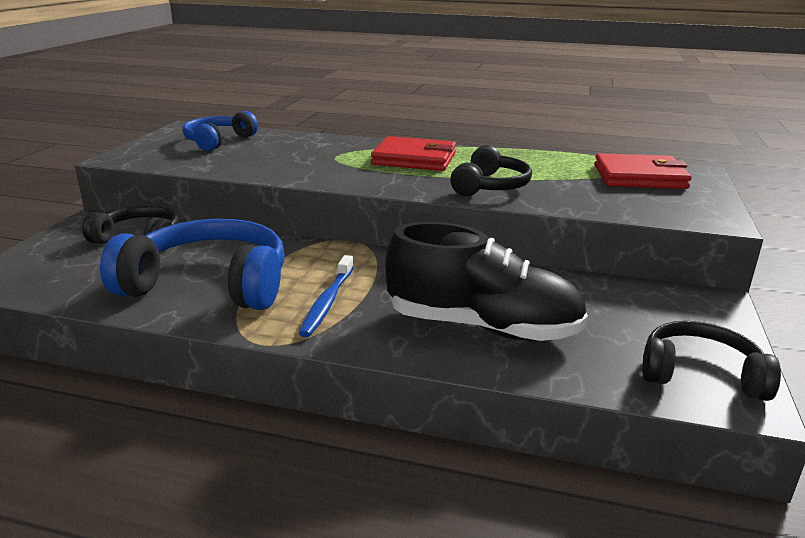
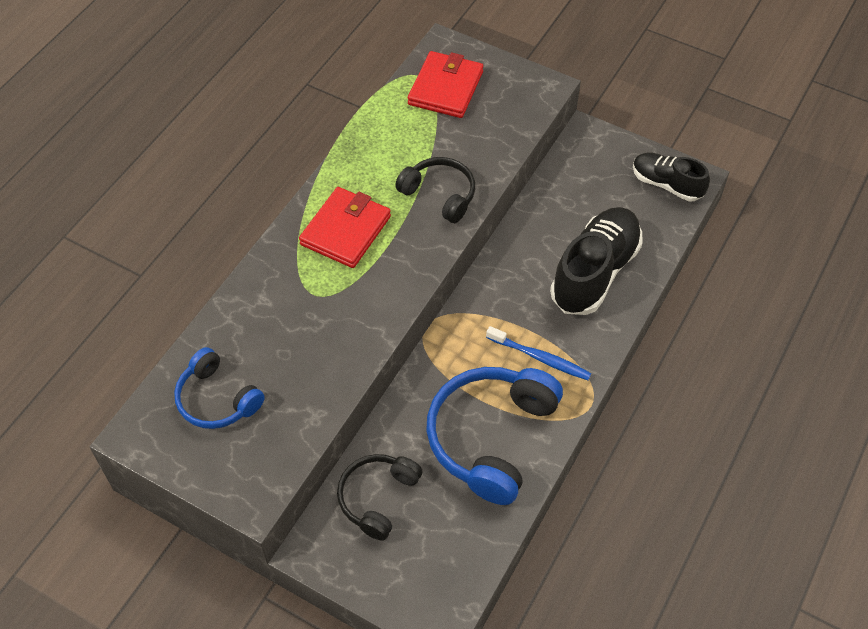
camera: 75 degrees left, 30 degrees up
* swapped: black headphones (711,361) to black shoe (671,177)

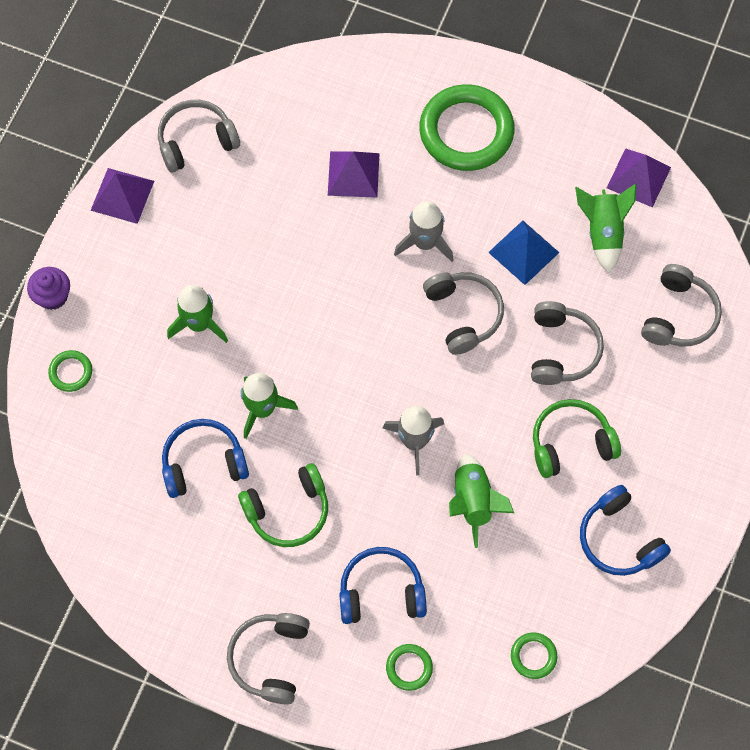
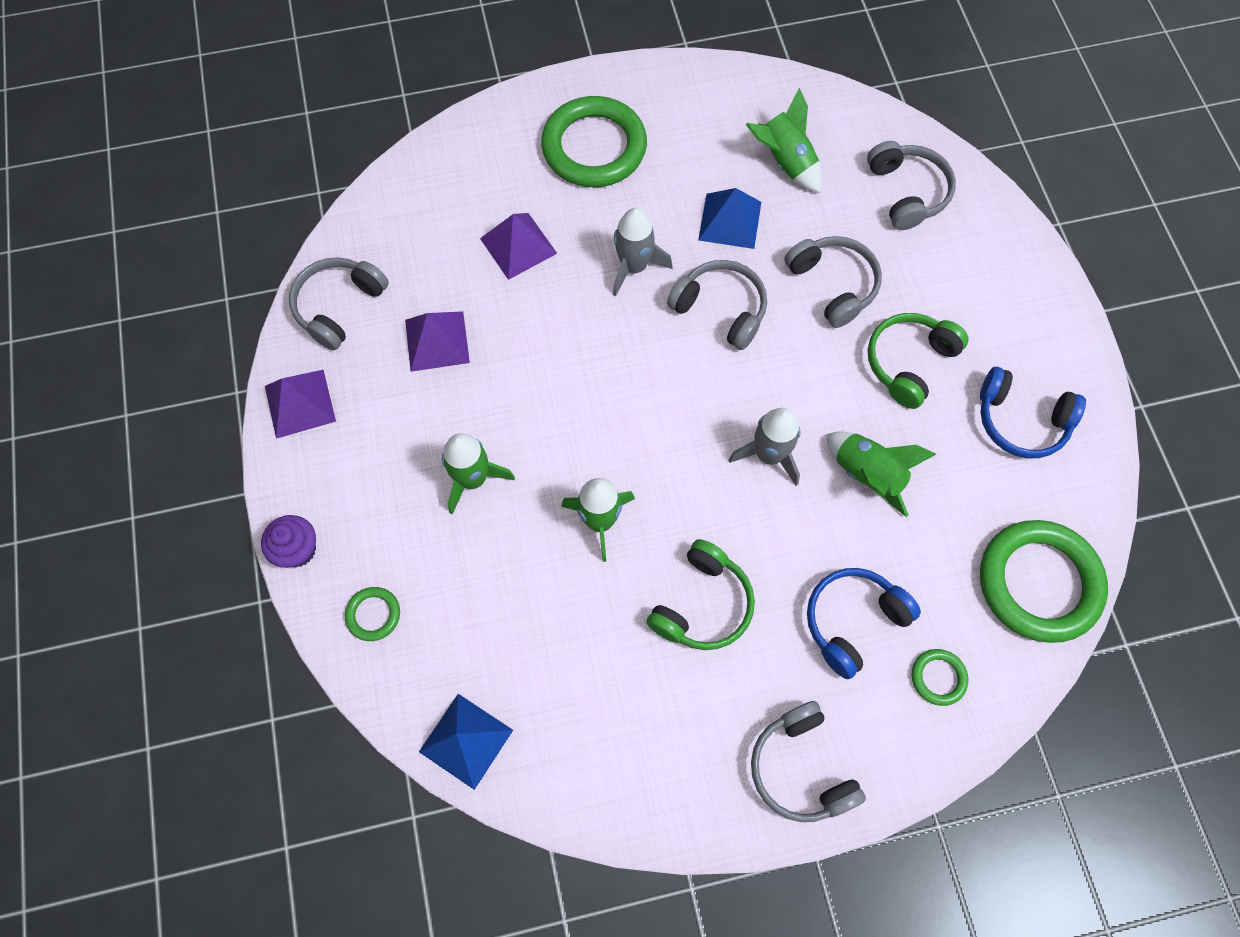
camera: 35 degrees left, 0 degrees up
* gone: blue headphones (205,458)
* scaled: green ring (534,655) = (1044,581) x2.29
* shifted: purple pyramid (639,178) to (437,341)
* new: blue pyramid (466,742)

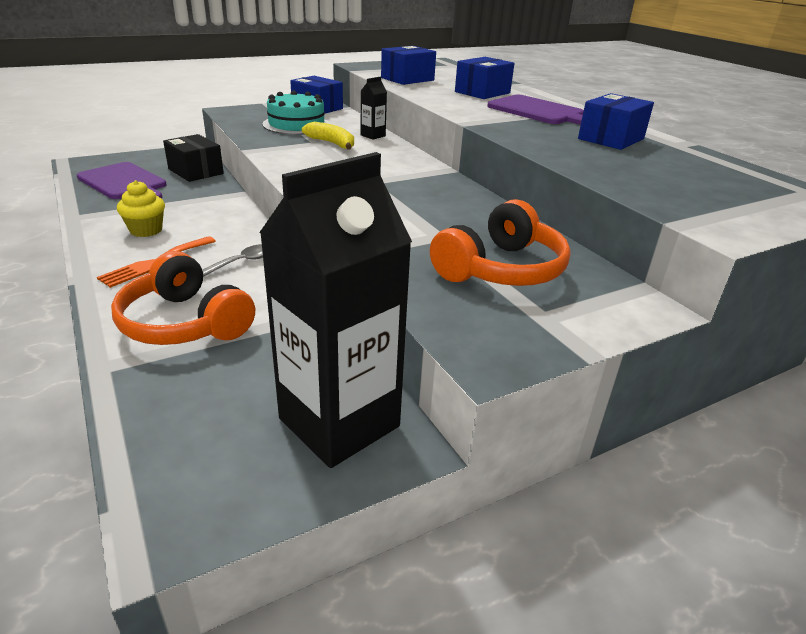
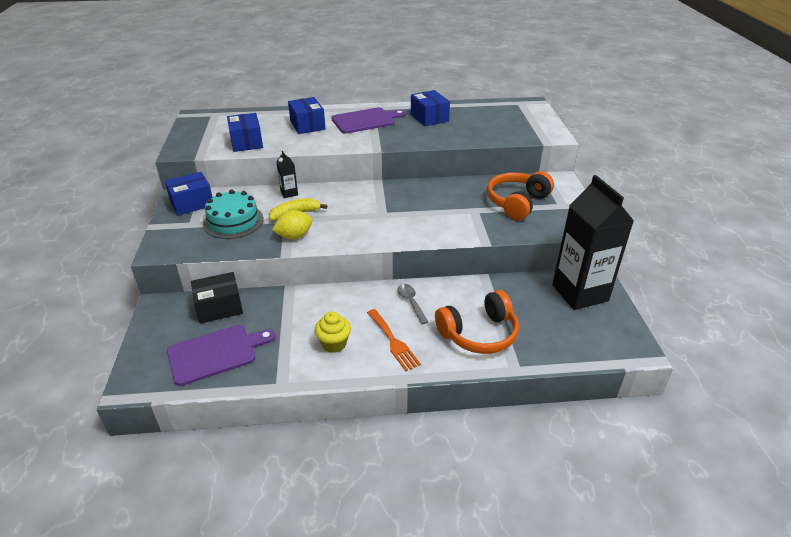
camera: 65 degrees left, 5 degrees up
* rotated: orange headphones (500,242) = (520,195) 120 degrees counterclockwise
* new: yellow lemon (292,224)

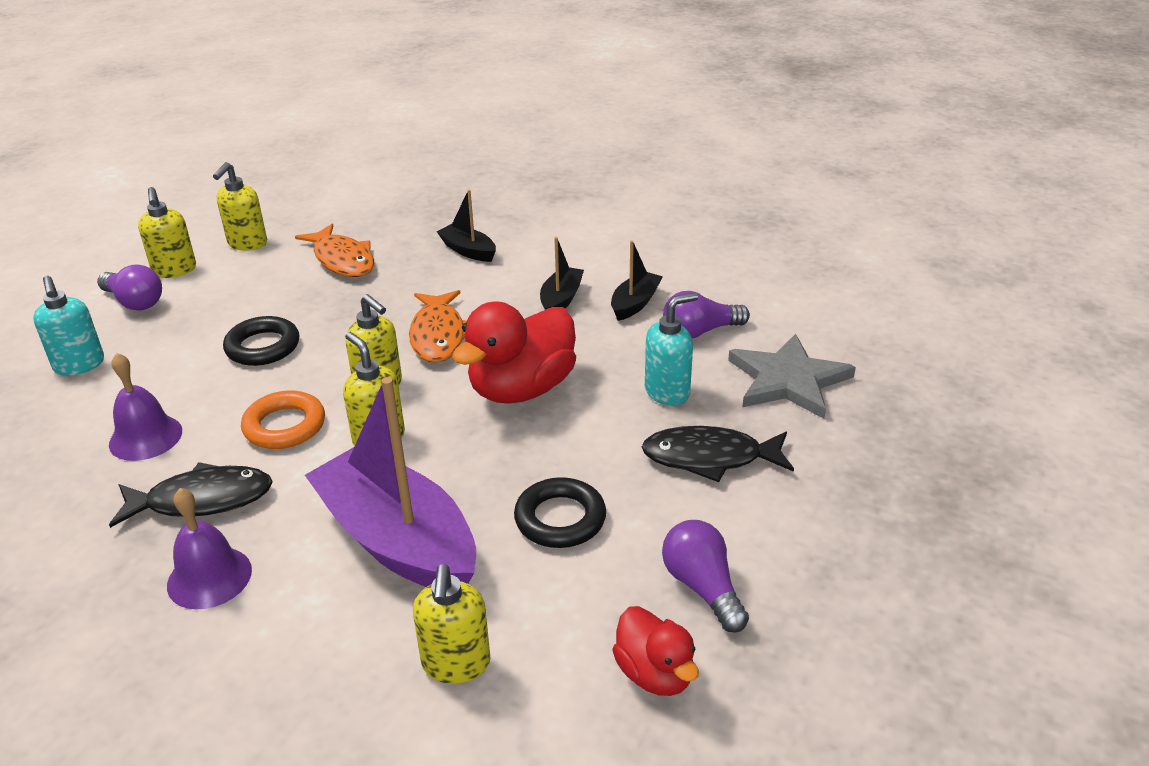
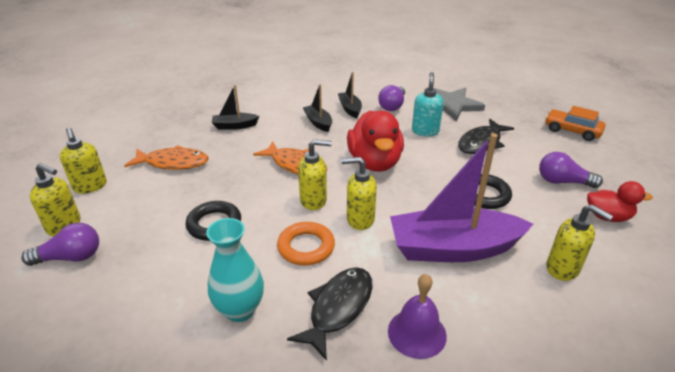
camera: 50 degrees left, 0 degrees up
* gone: turquoise soap dispenser (68,326)
* swapped: purple bell (145,407) to turquoise vase (235,270)
* new: orange car (575,123)

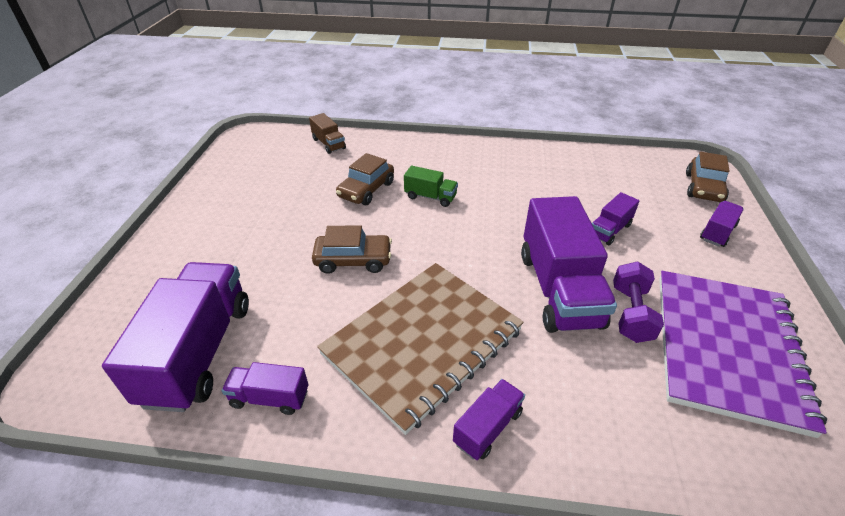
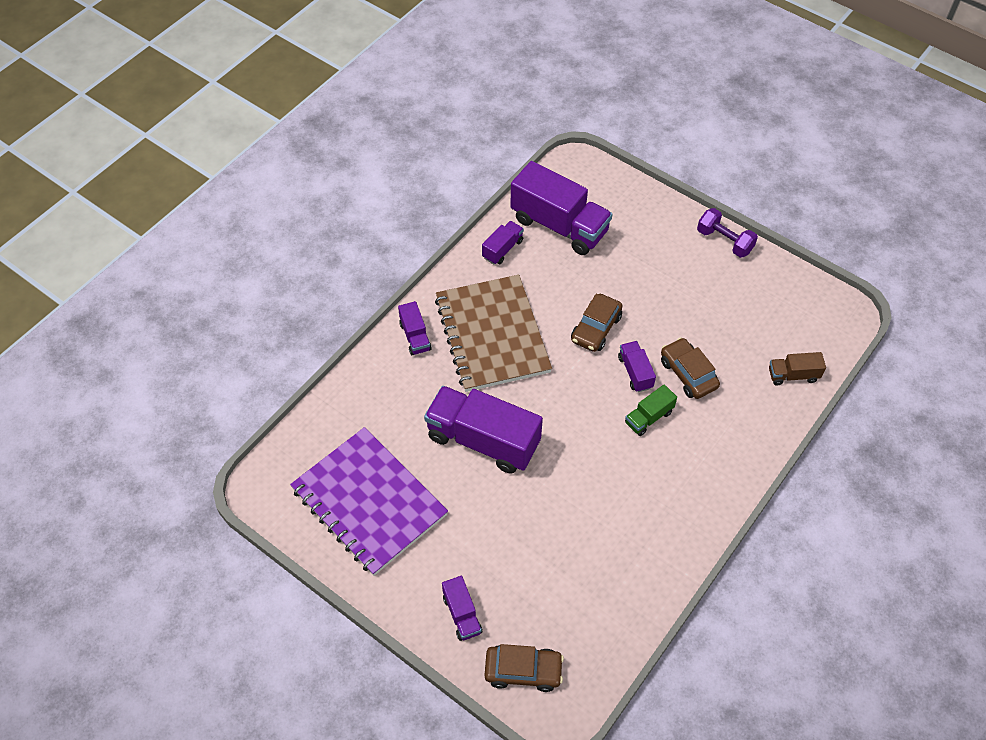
camera: 120 degrees right, 15 degrees up
* shifted: purple truck (615,218) to (637,366)
* shifted: purple dumbbell (638,302) to (727,233)
* rotated: brown car (708,177) = (524,668) 135 degrees clockwise

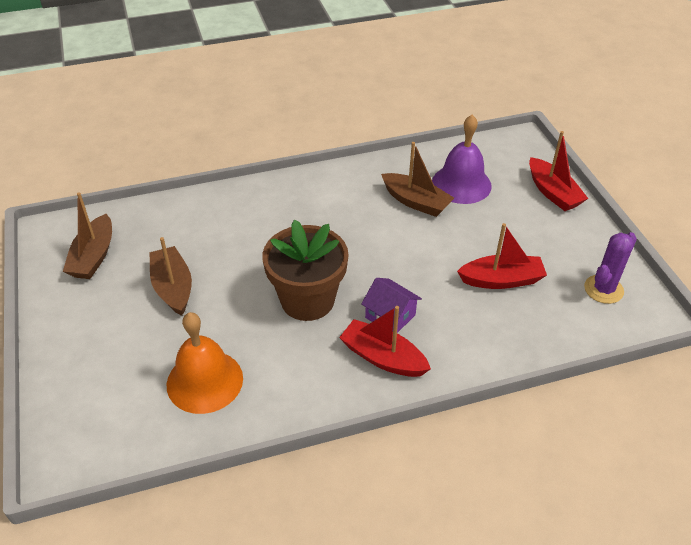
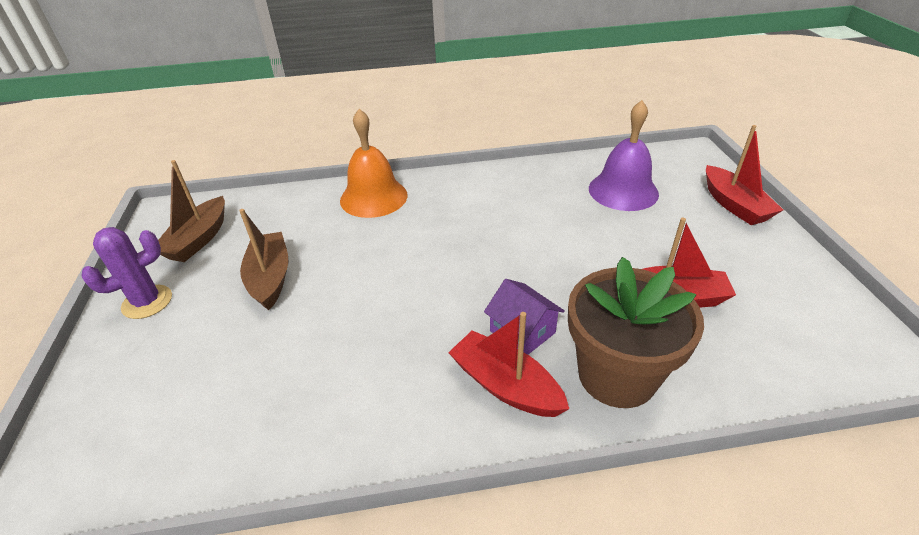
camera: 10 degrees right, 5 degrees down
* shifted: orange bell (205,363) to (374,163)
* shifted: brown flower pot (305,270) to (636,332)
* gone: brown boat (417,179)
* shifted: purple cactus (610,268) to (126,273)

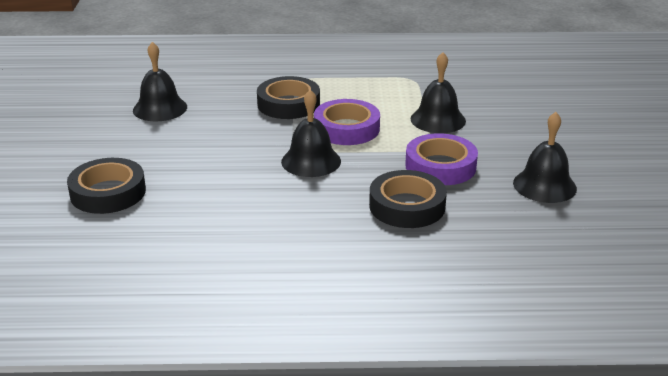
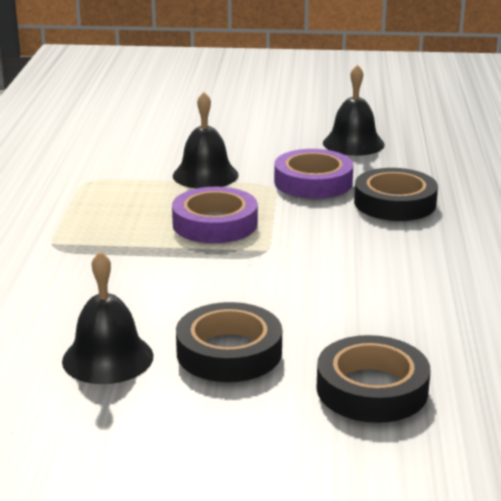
camera: 85 degrees left, 5 degrees down
* shifted: black tape (288,97) to (229,342)
* gone: black bell (311,133)

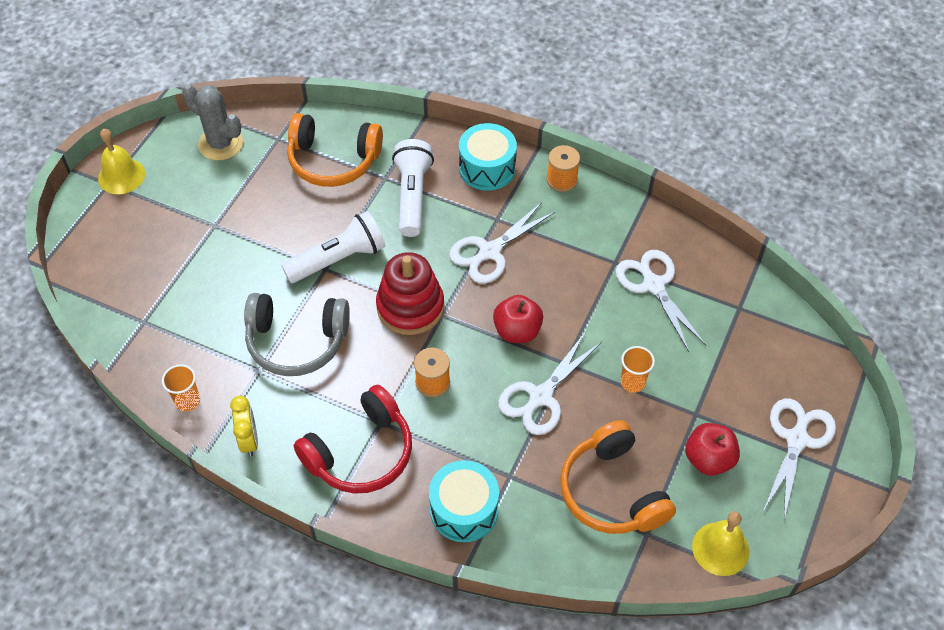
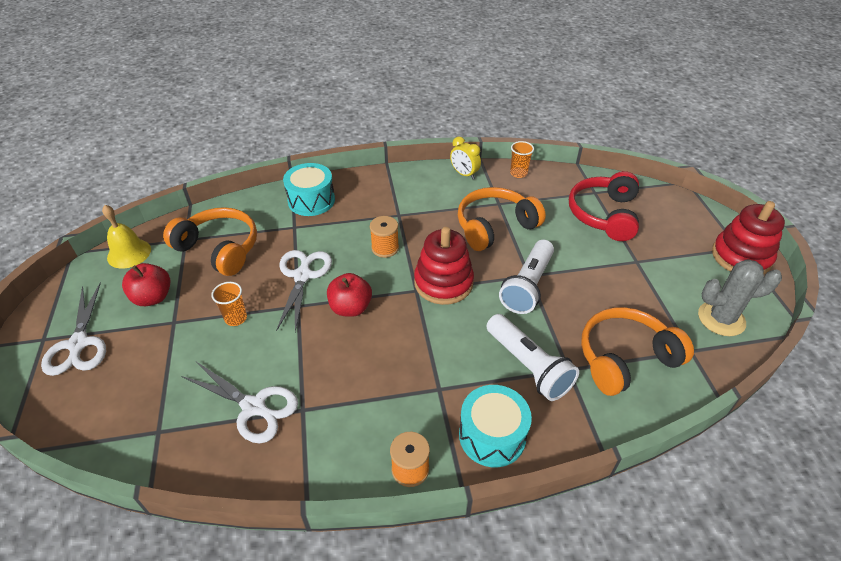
camera: 145 degrees right, 10 degrees down
* swapped: yellow bell (121,161) to red stacking toy (748,237)
* repainted: grey headphones (297,334) to orange headphones (502,219)
* shifted: red headphones (353,439) to (604,206)
* gone: white scissors (502,243)

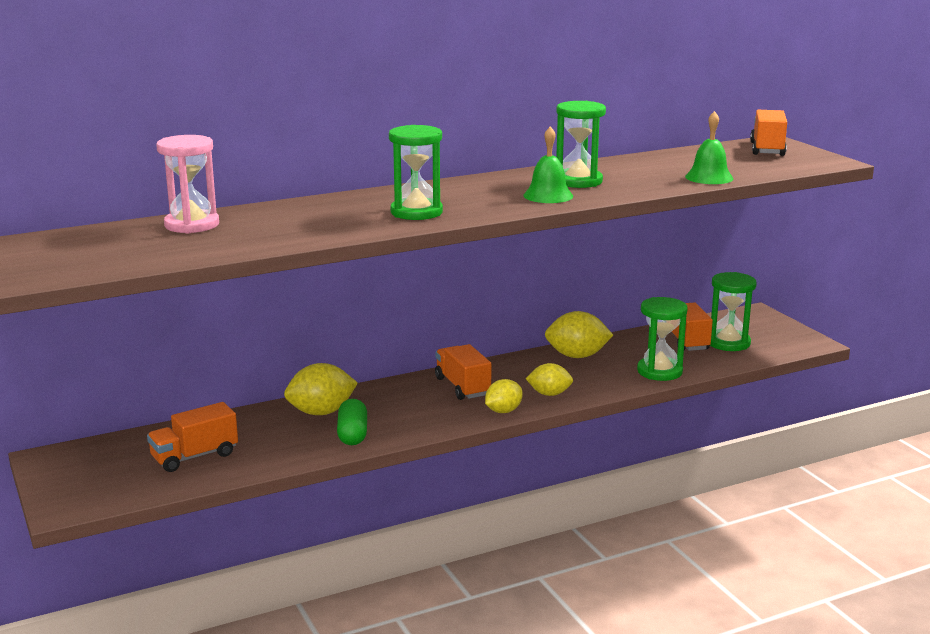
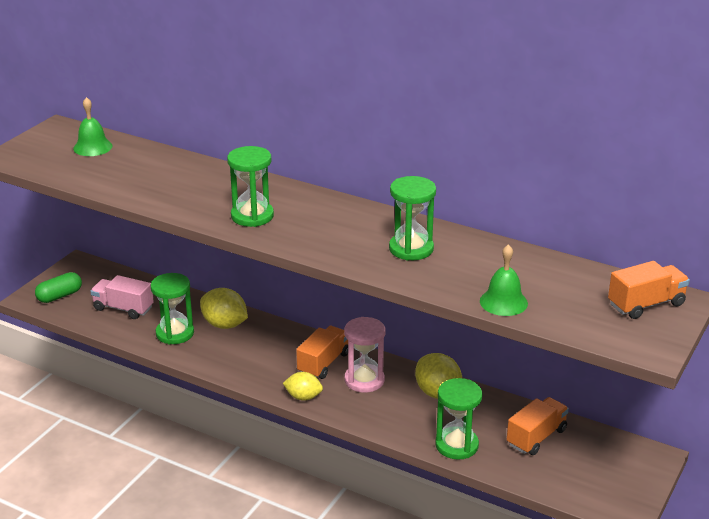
camera: 55 degrees right, 10 degrees up
* repainted: orange truck (192,437) to pink truck (122,297)
* shifted: pink hourglass (187,184) to (364,355)
* shifted: green capsule (352,422) to (58,287)
* shifted: green bell (548,164) to (93,126)
* gone: yellow lemon (549,379)
* shifted: green hourglass (733,311) to (172,308)

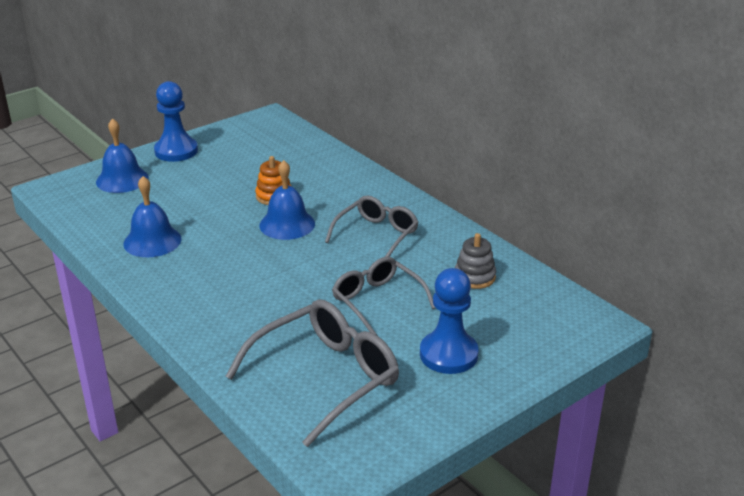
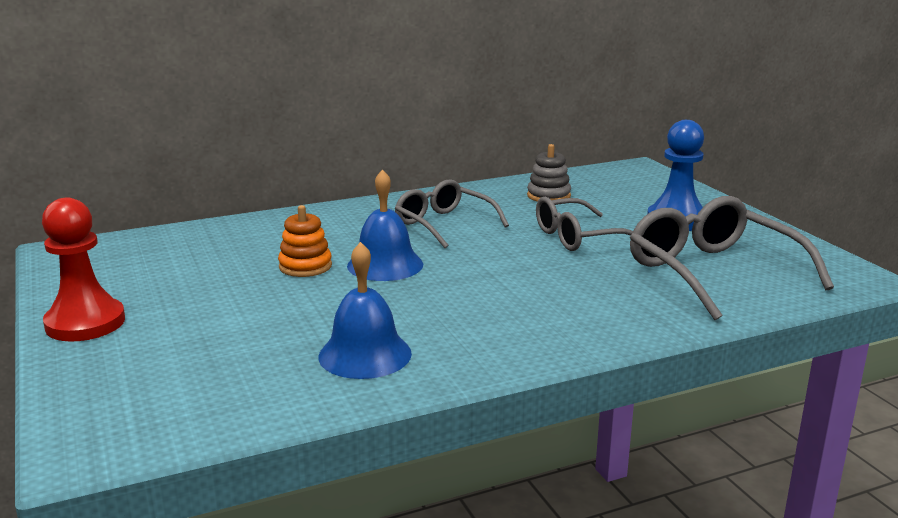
camera: 75 degrees left, 10 degrees down
* gone: blue bell (122,155)
* repainted: blue pawn (176,121) to red pawn (83,270)

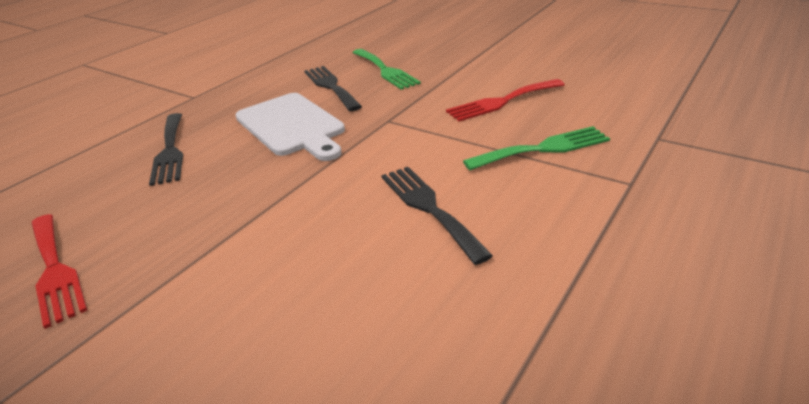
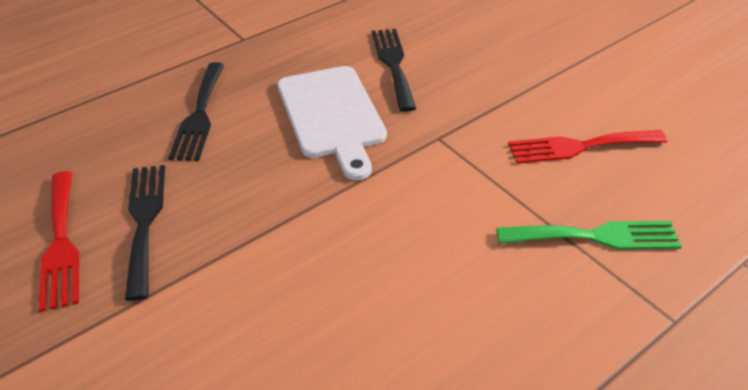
camera: 15 degrees right, 10 degrees up
* gone: green fork (386,69)
* shifted: black fork (437,216) to (145,233)

